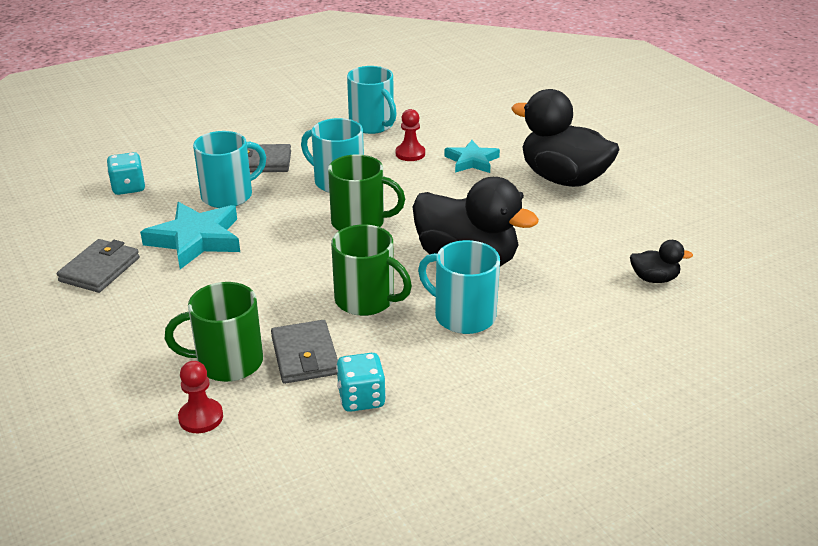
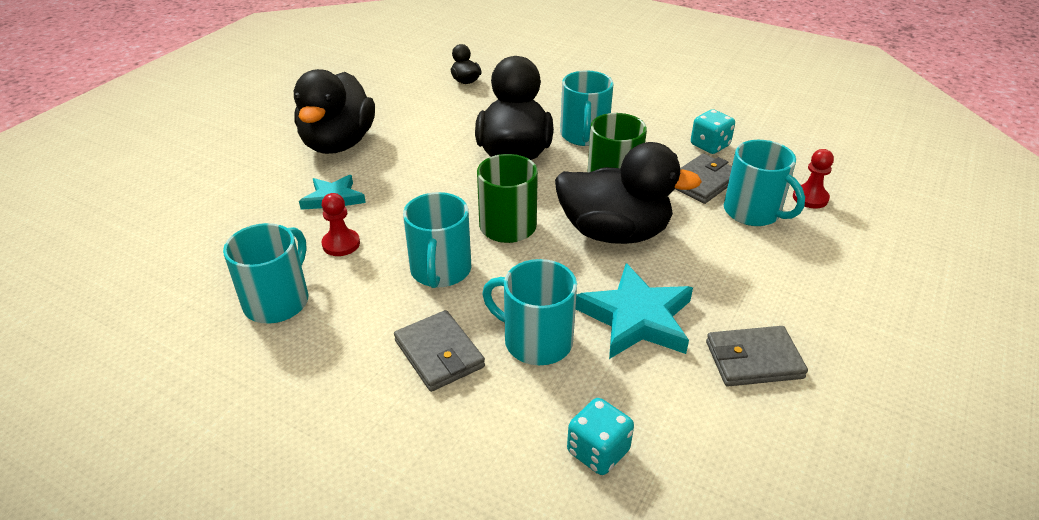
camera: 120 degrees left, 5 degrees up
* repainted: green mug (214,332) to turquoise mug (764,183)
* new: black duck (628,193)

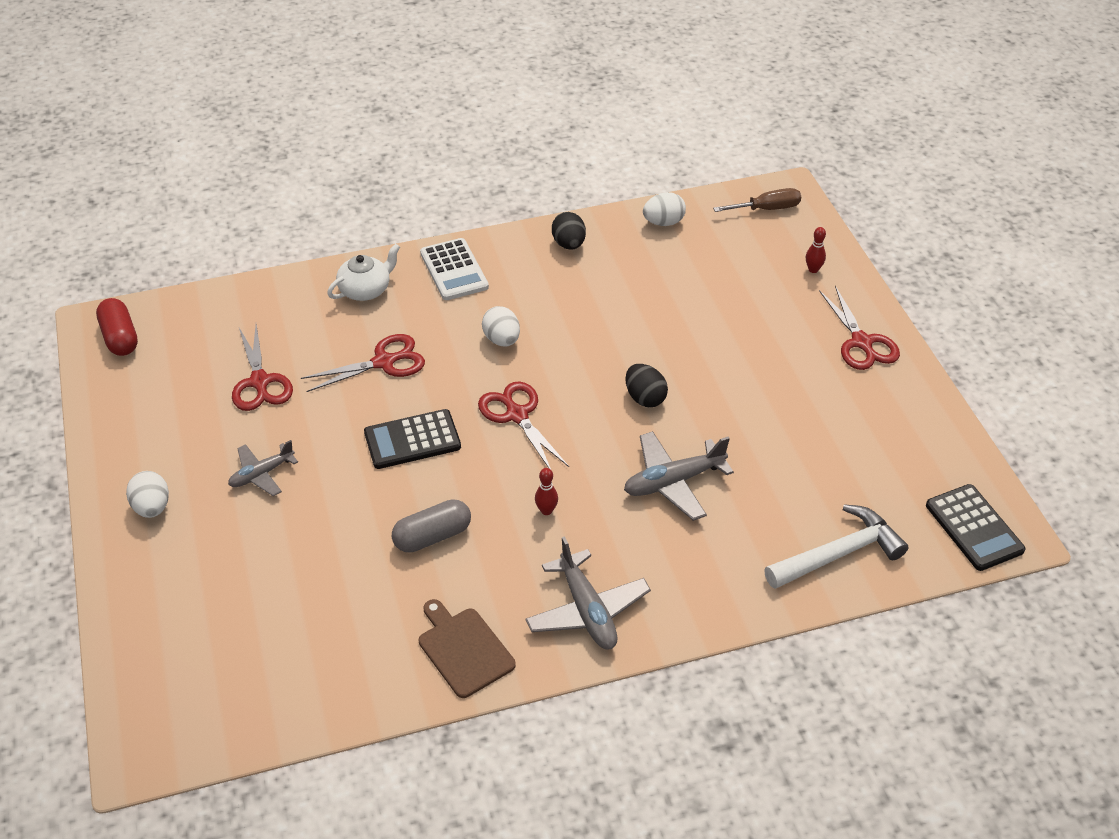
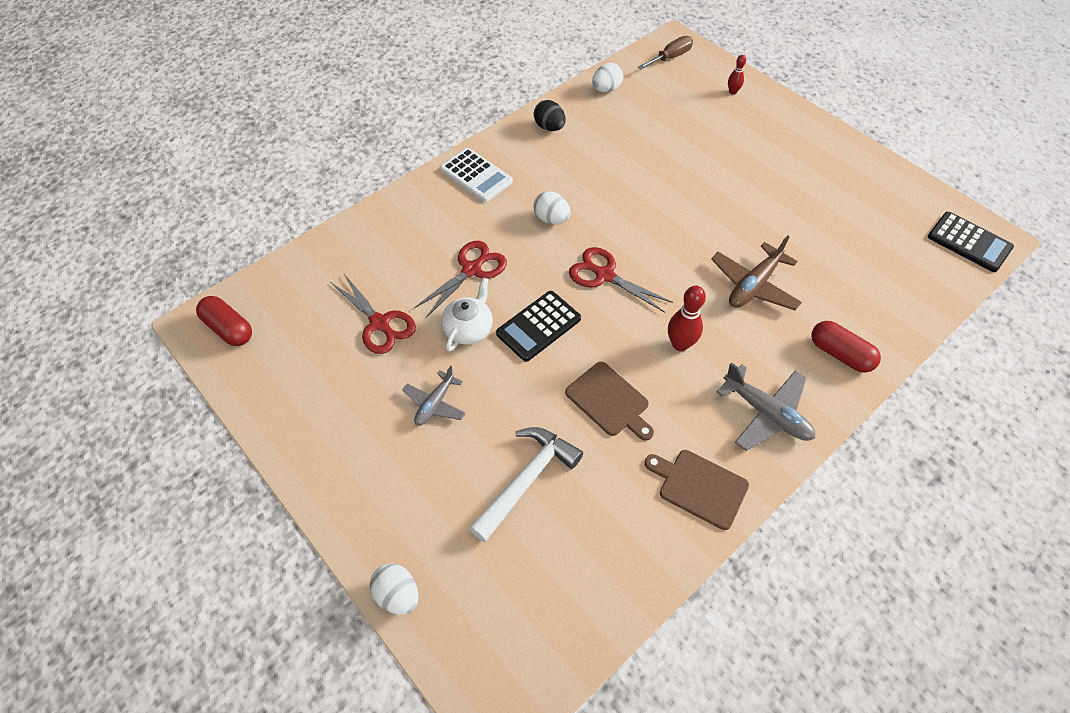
camera: 25 degrees left, 10 degrees up
* shifted: white egg (147,494) to (393,589)
* shifted: white teapot (363,272) to (467,314)
* swapped: grey capsule (431,526) to brown cutting board (609,401)
* scaled: red bowling pin (546,491) = (687,318) x1.69
* repainted: grey plane (679,476) to brown plane (756,272)
* gone: black egg (646,385)
* shifted: white hammer (836,546) to (526,484)
* gone: red scissors (859,328)
* new: red capsule (846,347)

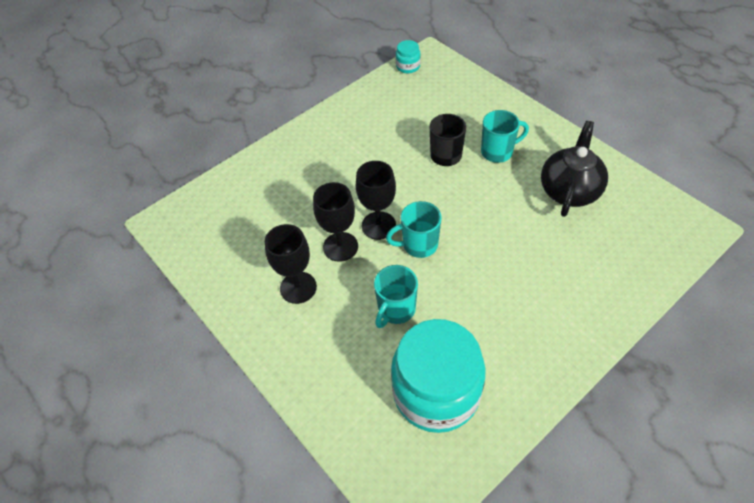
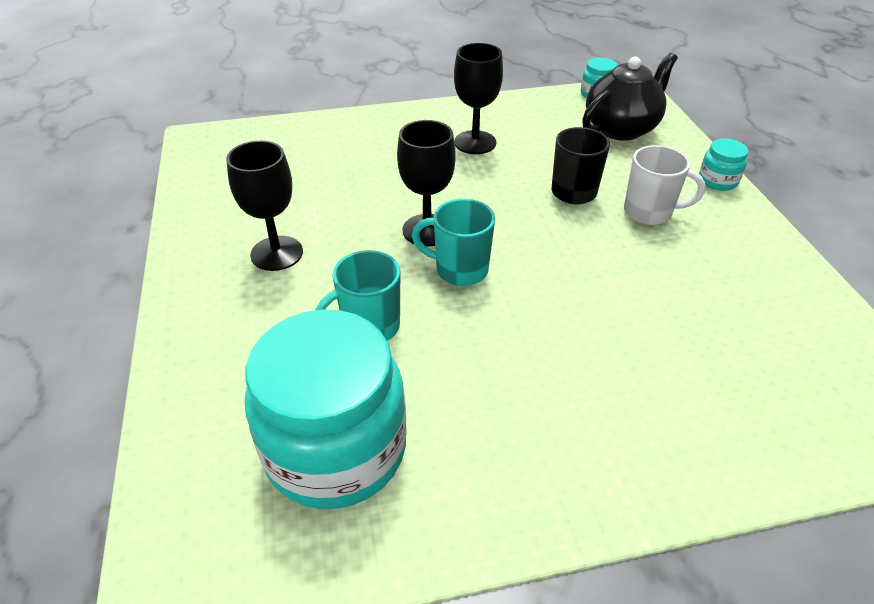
camera: 25 degrees right, 10 degrees down
* shifted: black goblet (335,222) to (478,98)
* repainted: turquoise mug (505,136) to white mug (665,185)
* shifted: black teapot (574,169) to (630,97)
* new: turquoise jar (723,165)

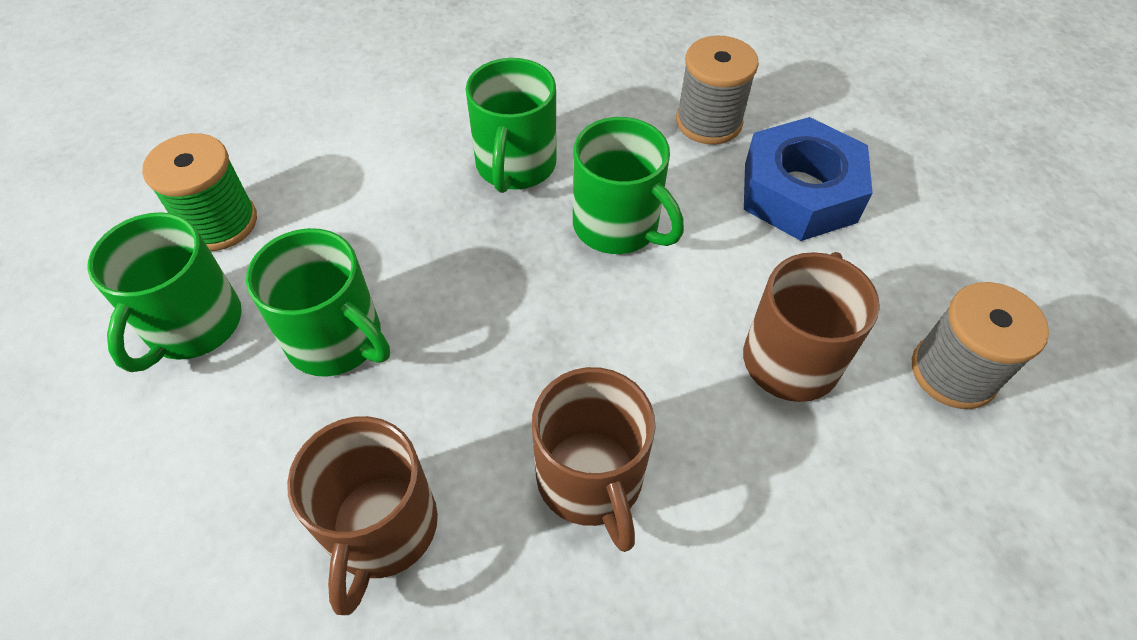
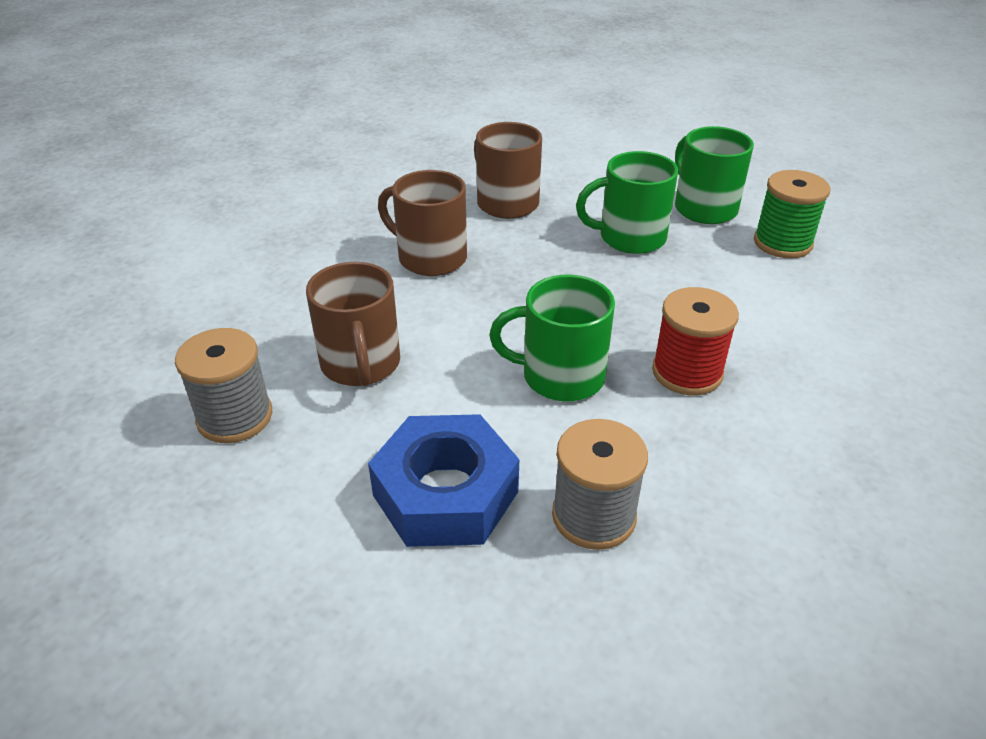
camera: 140 degrees right, 15 degrees down
* swapped: green mug (511,125) to red spool (695,341)

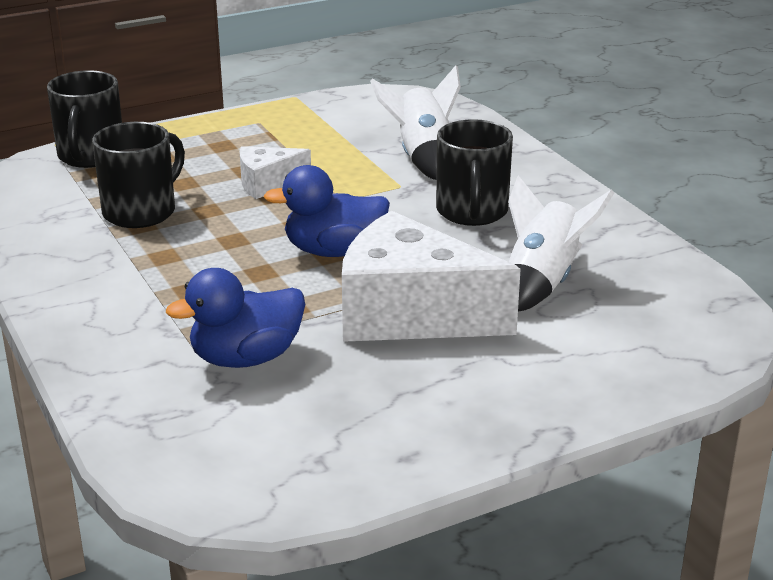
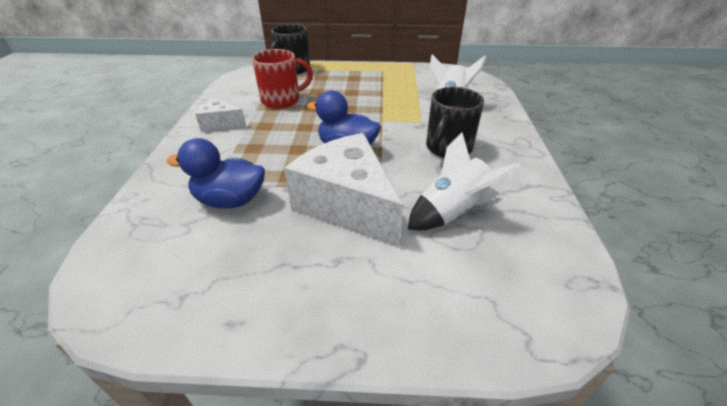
camera: 30 degrees right, 10 degrees up
* repainted: black mug (138,175) to red mug (282,79)
* shifted: white cheese (275,172) to (220,115)

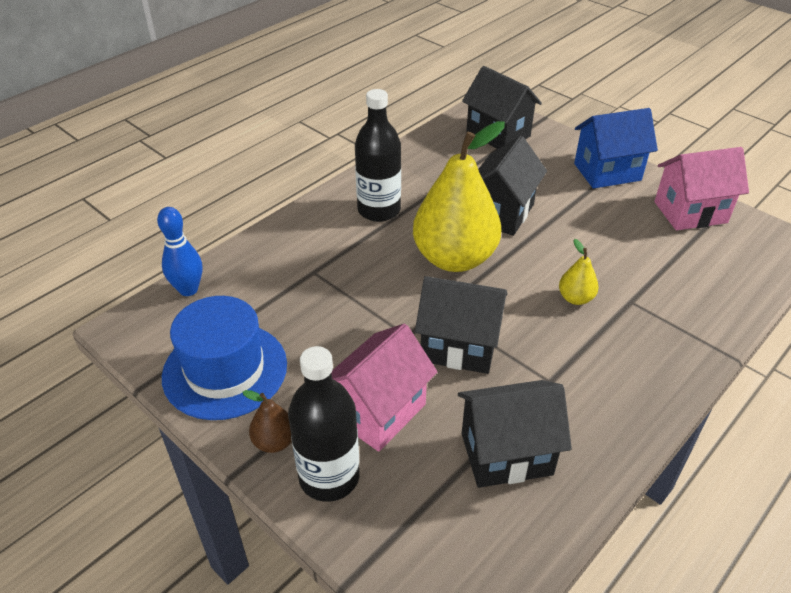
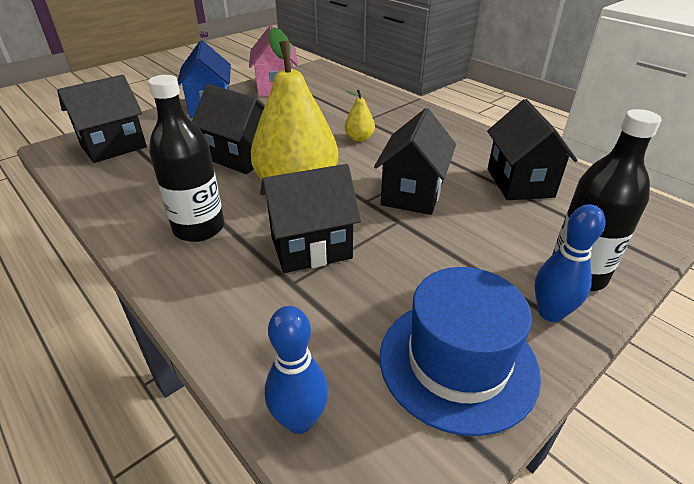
camera: 85 degrees left, 5 degrees down
* swapped: brown pear (267,421) to blue bowling pin (570,263)
* gone: pink house (384,388)
* new: black house (310,218)

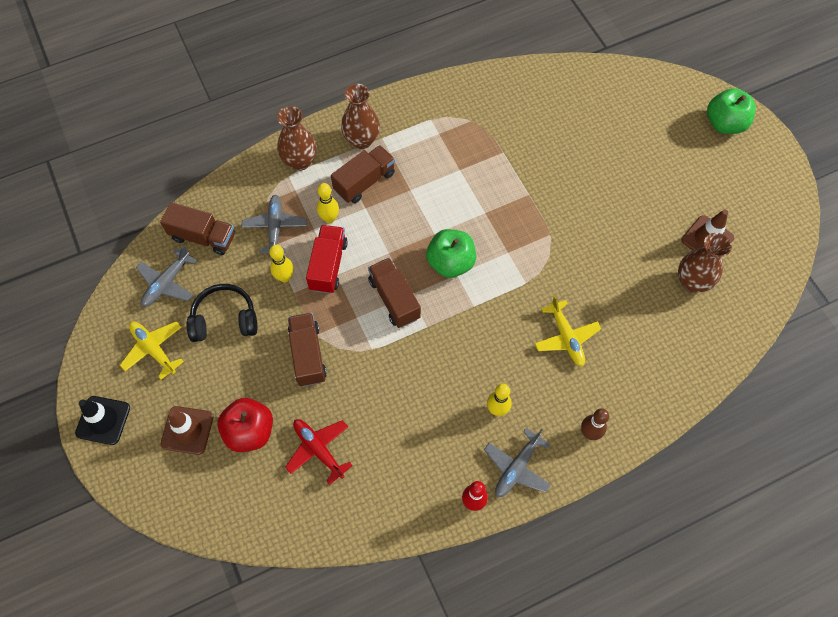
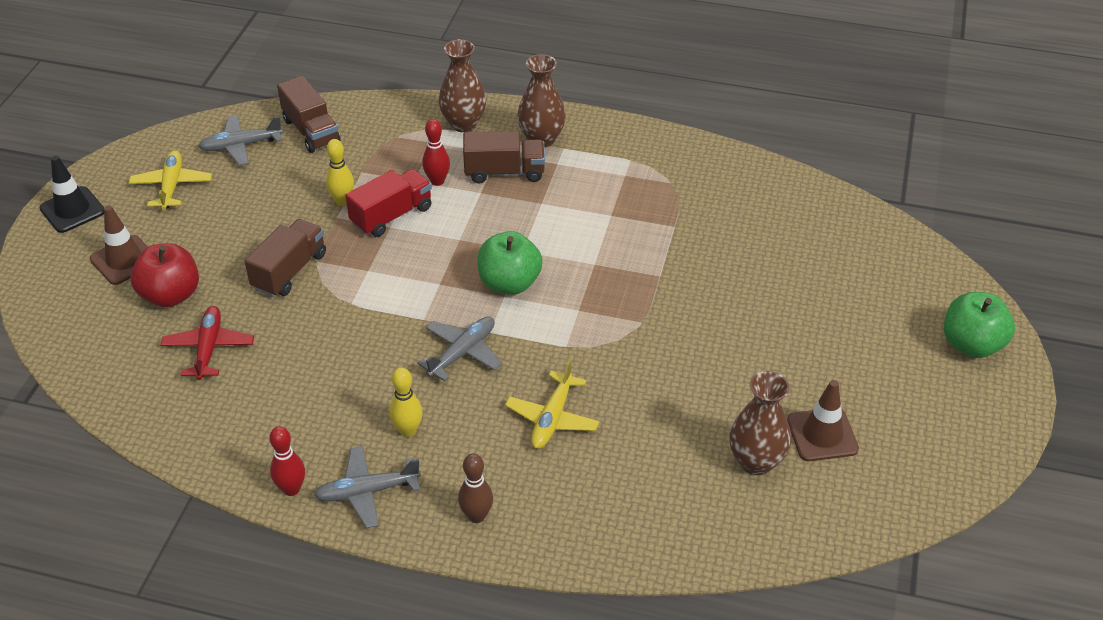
camera: 40 degrees right, 20 degrees down
* gone: black headphones (222,313)
* shifted: grey plane (274,224) to (459,348)
* repainted: yellow bowling pin (328,203) to red bowling pin (436,152)
* gone: brown truck (394,293)

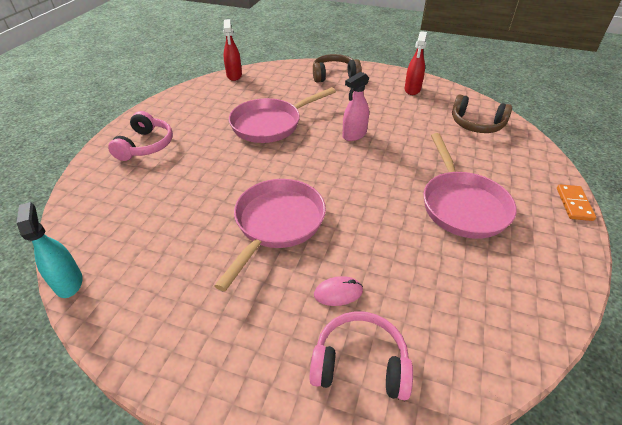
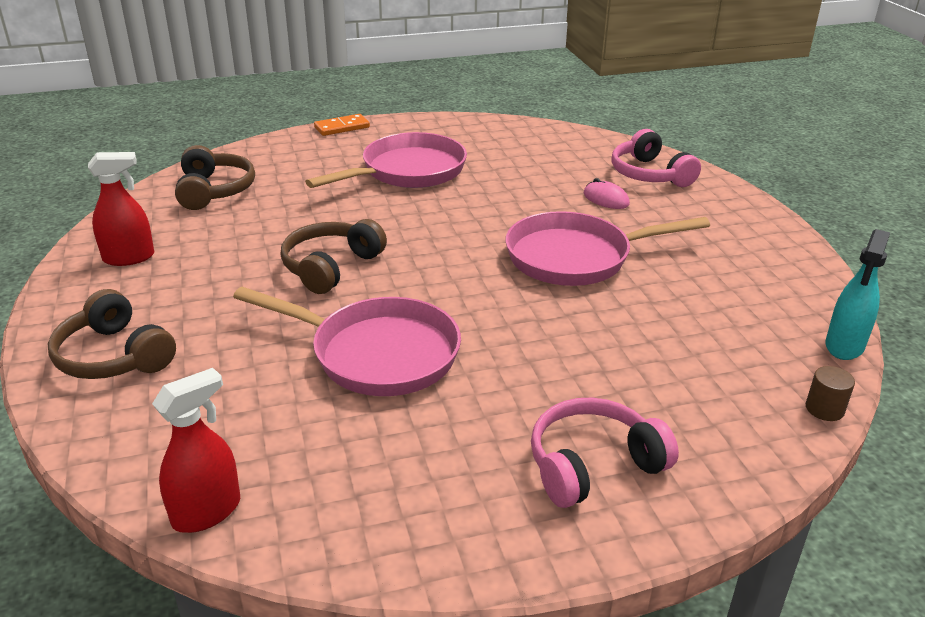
camera: 125 degrees left, 10 degrees down
* swapped: pink spray bottle (355,106) to brown headphones (334,256)
* new: brown cylinder (830,393)

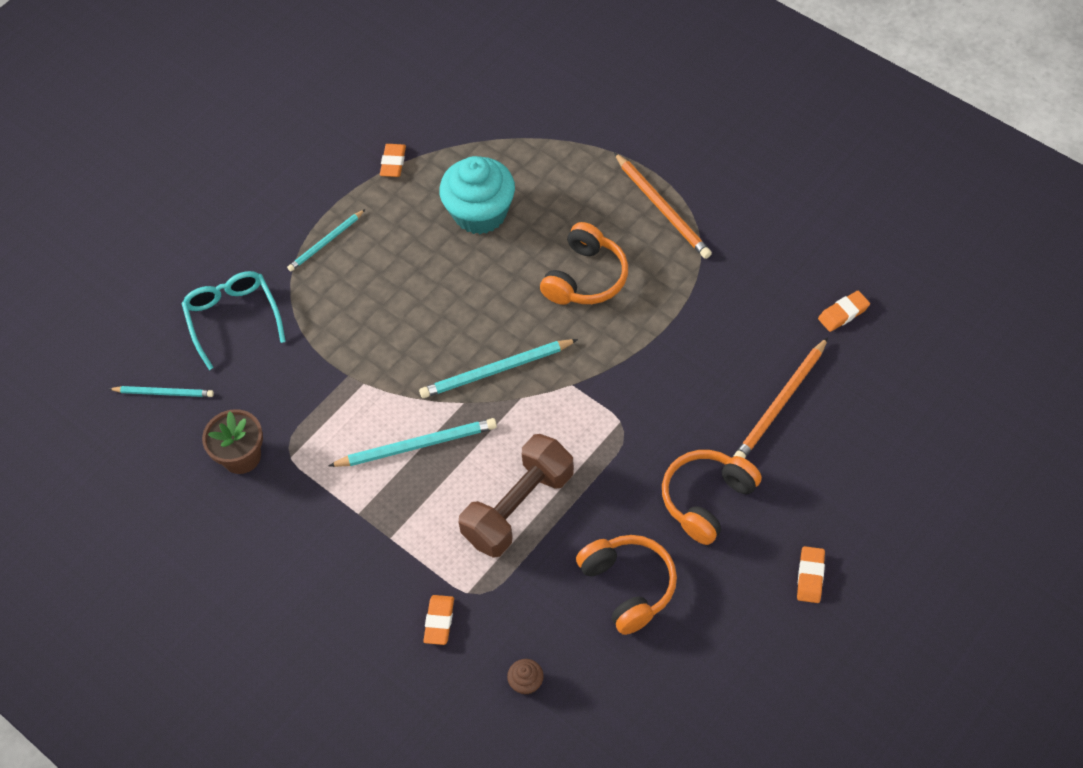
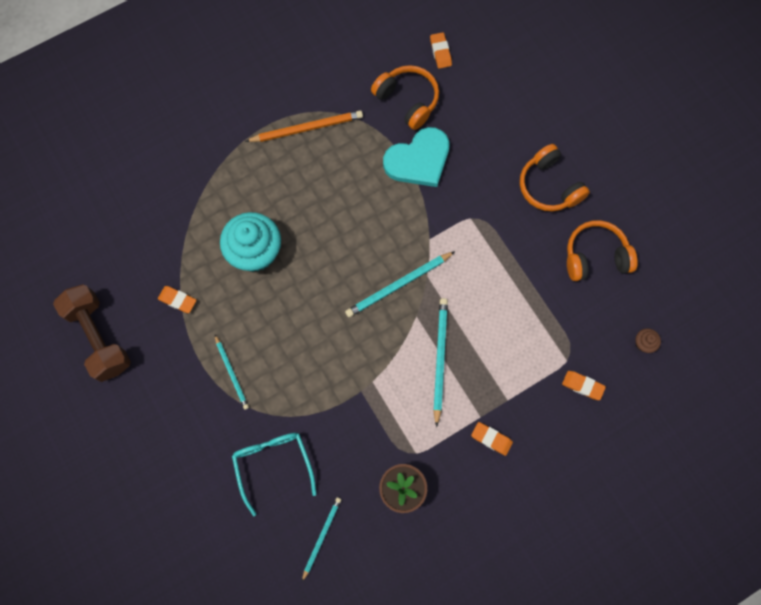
camera: 75 degrees left, 15 degrees up
* rotated: turquoise glasses (233,320) = (274,474) 75 degrees clockwise
* rotated: turquoise pencil (498,368) = (400,284) 60 degrees clockwise
* shifted: brown dumbbell (516,496) to (92,333)
* shifted: orange headphones (584,263) to (405,97)
* gone: orange pencil (780,397)
* shifted: orange eraser (811,574) to (492,439)
* new: turquoise heart (416,157)

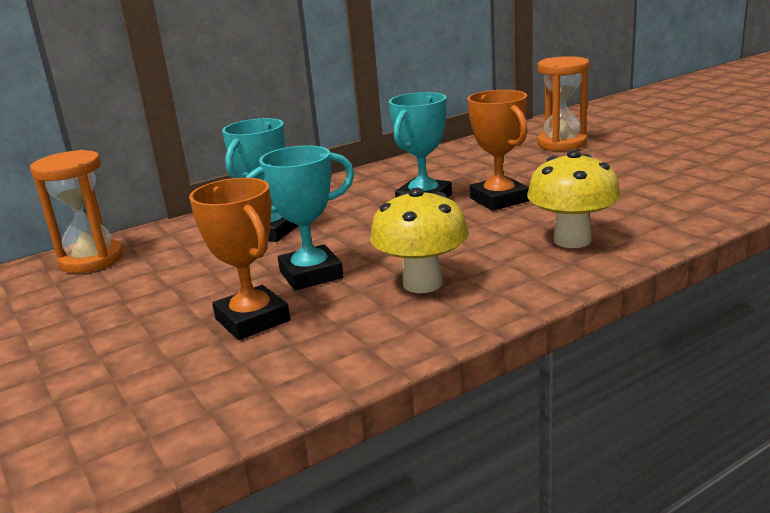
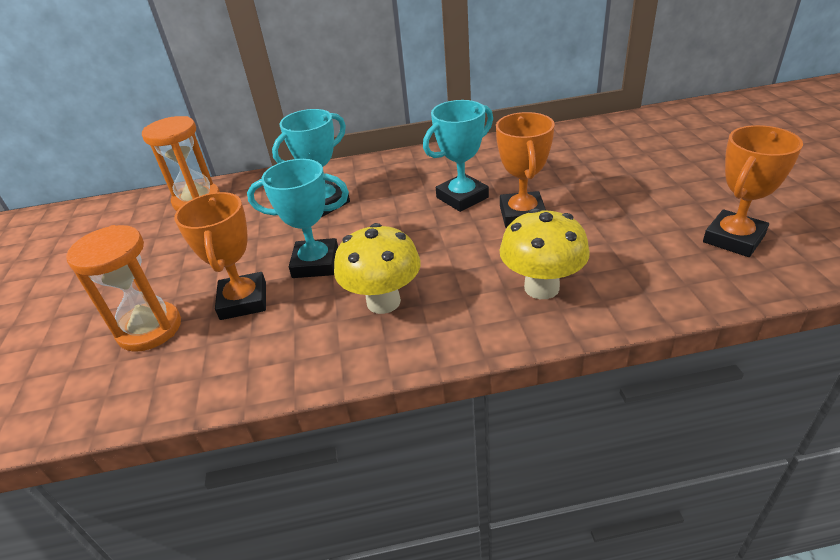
camera: 25 degrees right, 15 degrees up
* shifted: orange hourglass (563,103) to (123,288)
* new: orange trophy (753,191)

